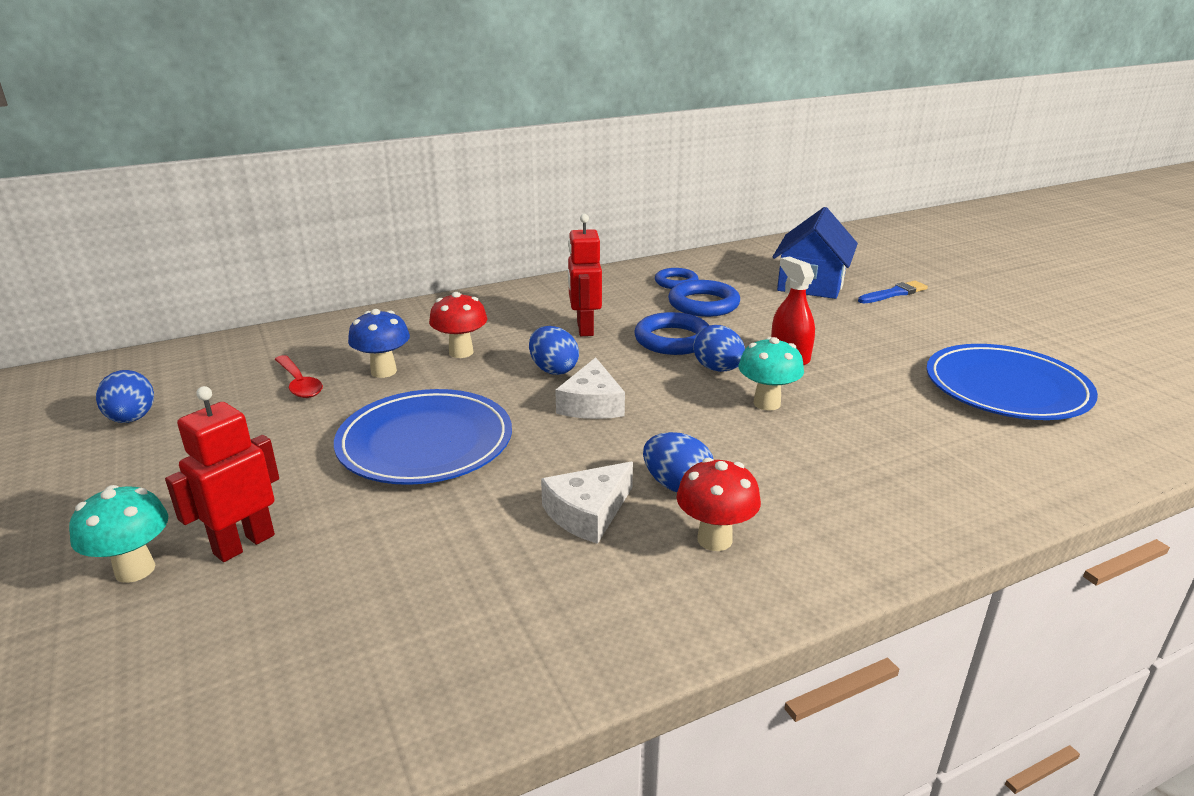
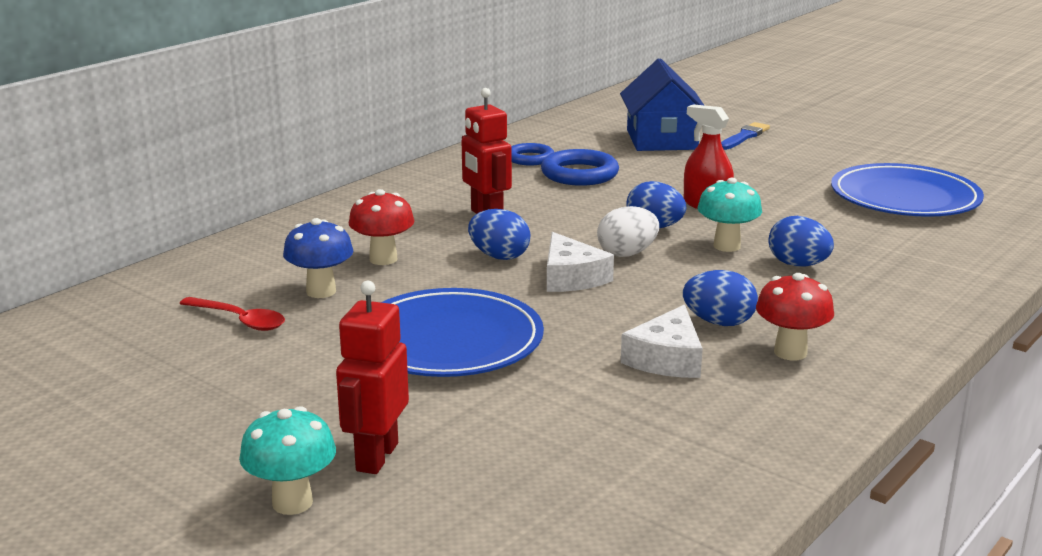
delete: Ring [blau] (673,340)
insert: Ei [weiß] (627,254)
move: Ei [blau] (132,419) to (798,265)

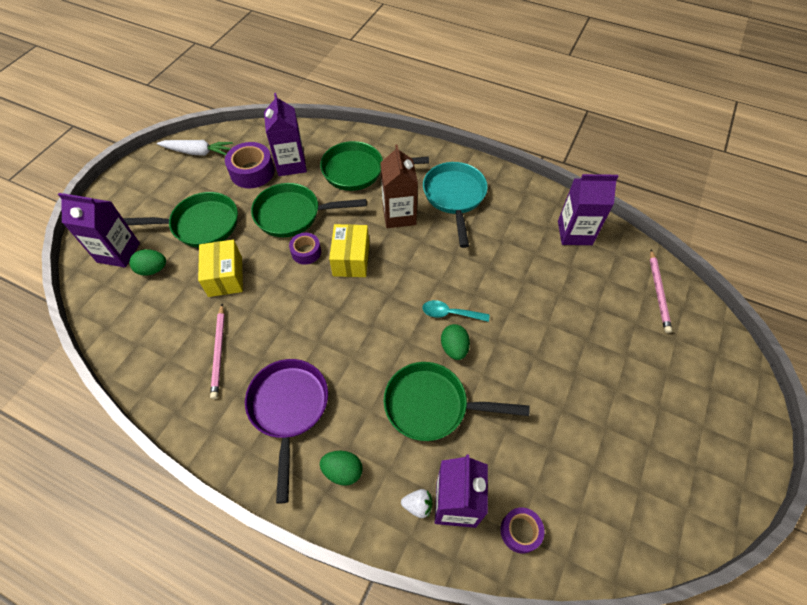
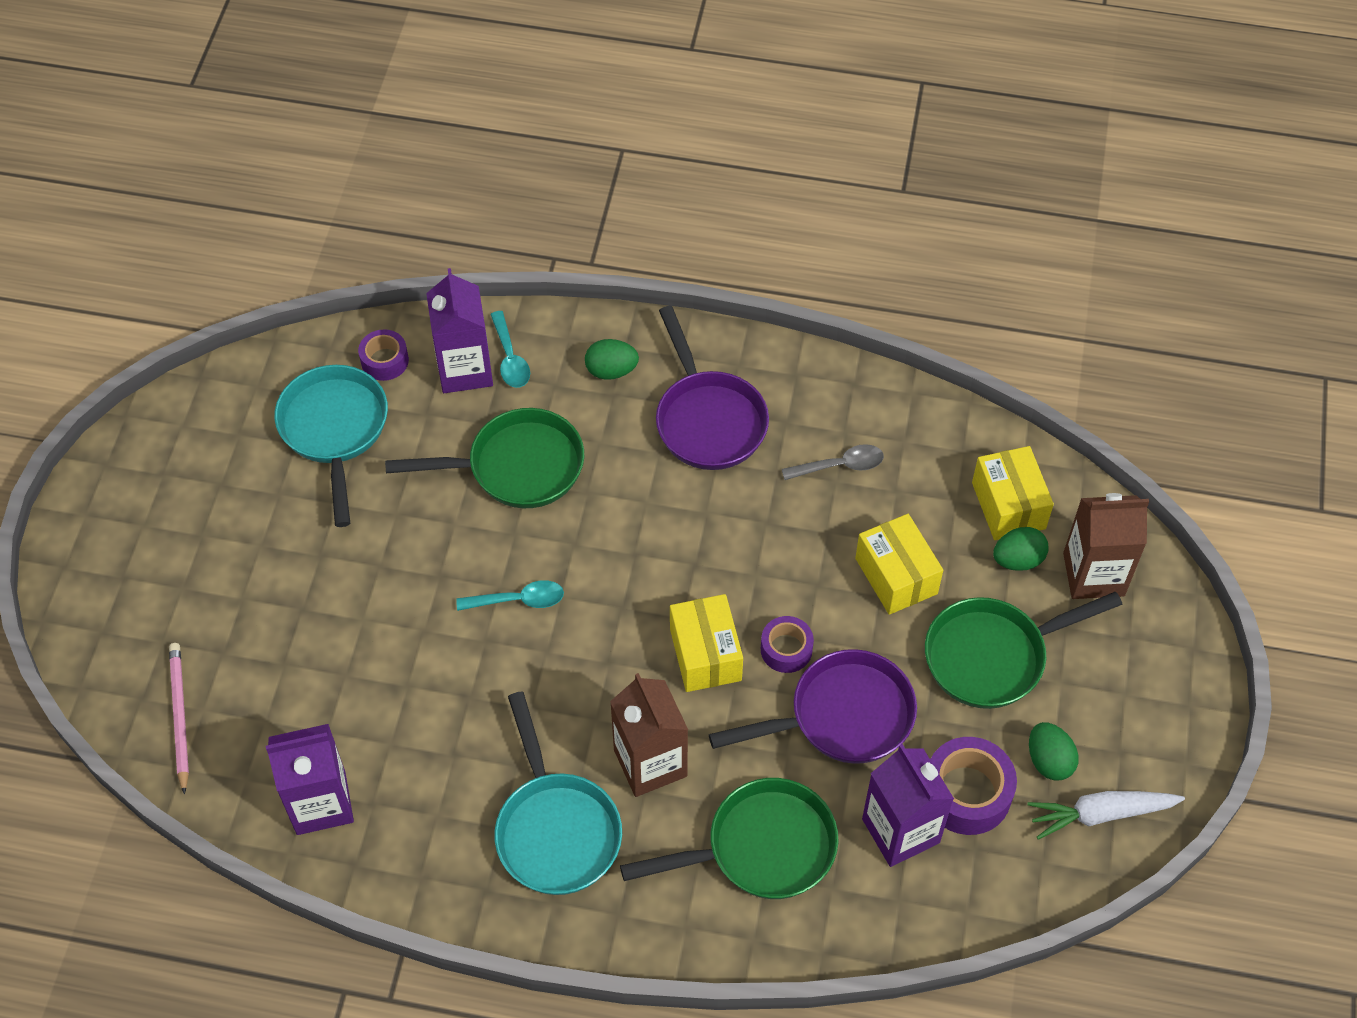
insert: Pfanne [türkis] (335,431); Schachtel [gelb] (1008,505)
move: Ei [grün] (454,348) to (1049,761)
replace: Bleistift [rosa] (219,352) to Löffel [grau] (840,466); Erdbeere [weiß] (418,505) to Löffel [türkis] (510,358)
recolor: Getränkekarton [lila] (118,252) to Getränkekarton [braun] (1093,574); Pfanne [grün] (293,215) to Pfanne [lila] (842,716)

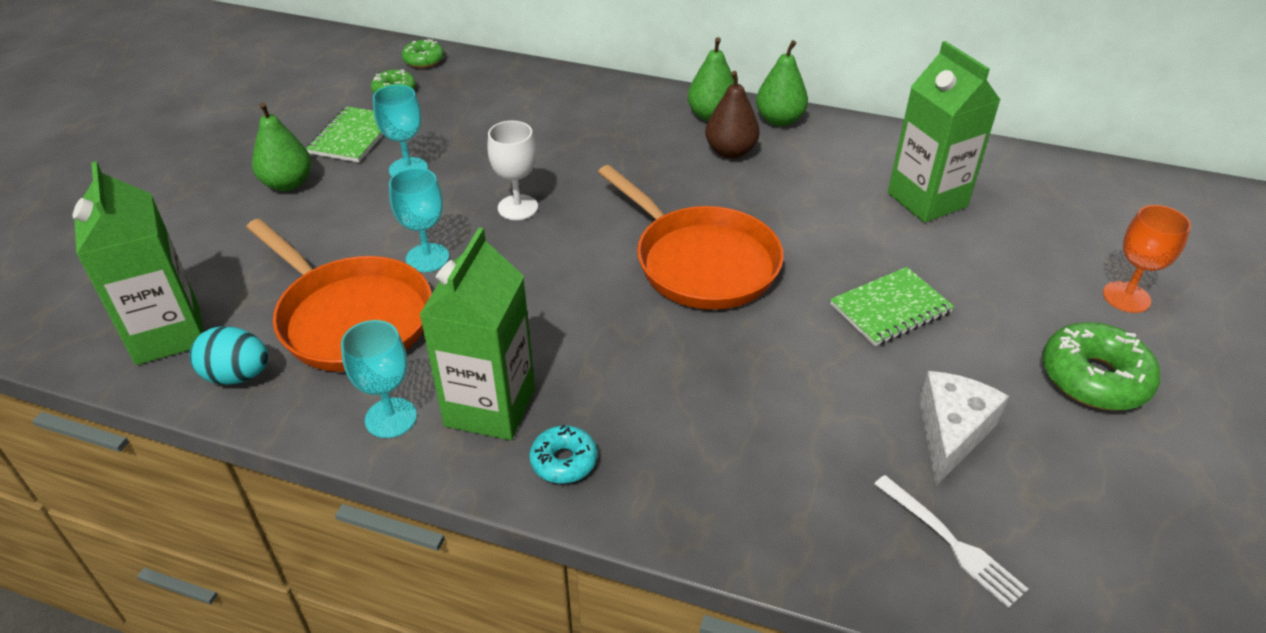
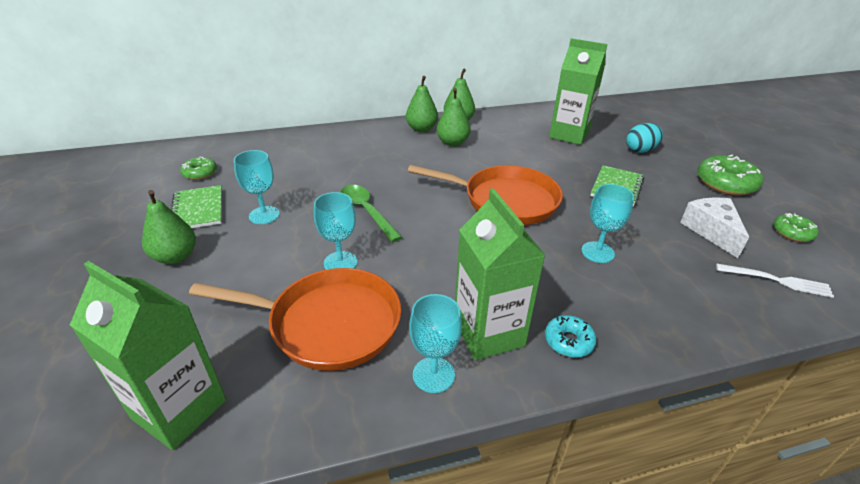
delete: Kelch [orange] (1126,297)
insert: Kelch [türkis] (597,252)
move: Ei [türkis] (237,375) to (640,150); Donut [grün] (424,60) to (792,233)
replace: Kelch [weiß] (518,207) to Löffel [grün] (366,211)
recolor: Birne [braun] (730,151) to Birne [grün] (452,143)

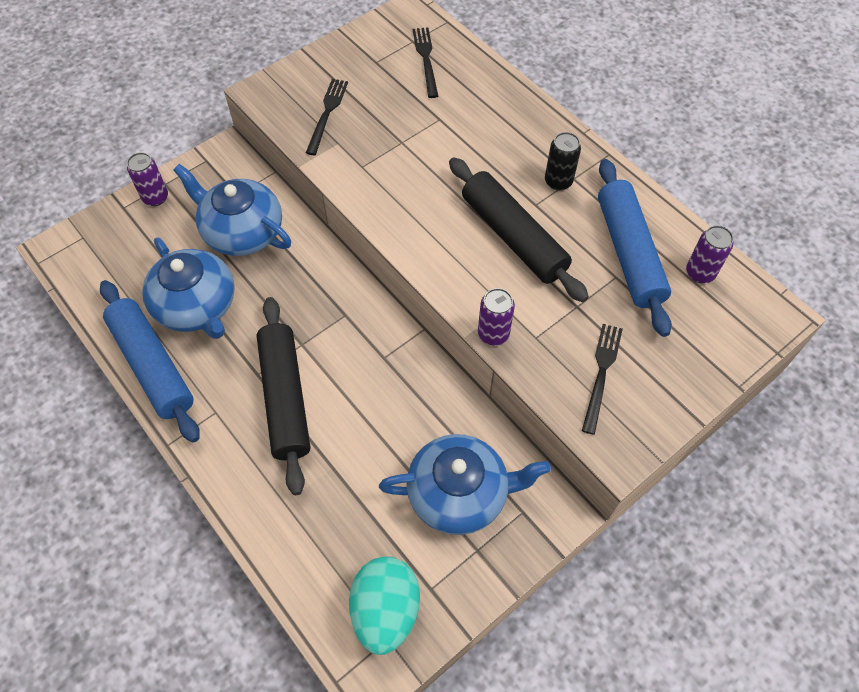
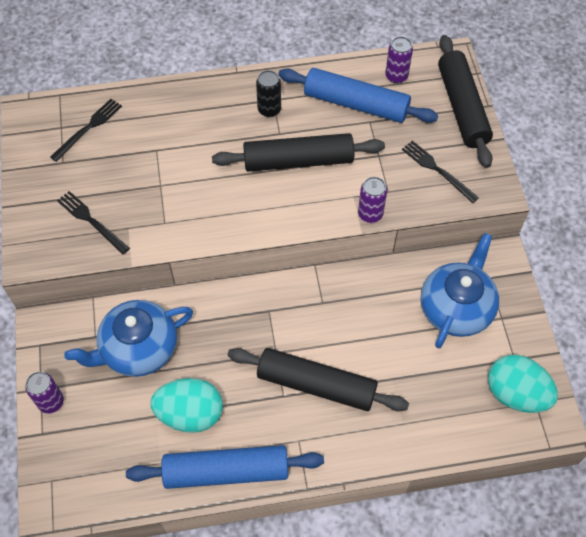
insert: Nudelholz [schwarz] (462,107)
replace: Teekanne [blau] (197,306) to Ei [türkis] (190,414)
rotate: Gabel [schwarz] (426,59) = (88,128) 105 degrees clockwise

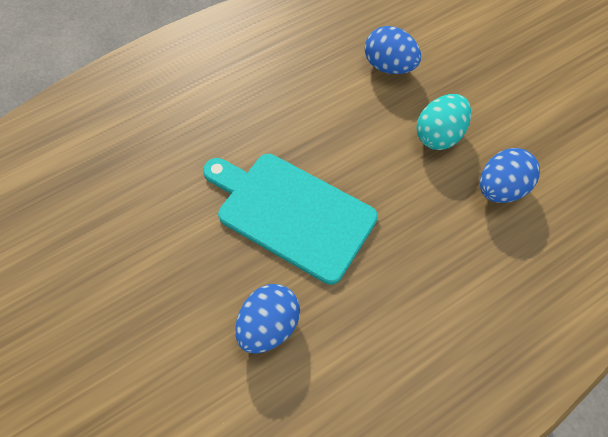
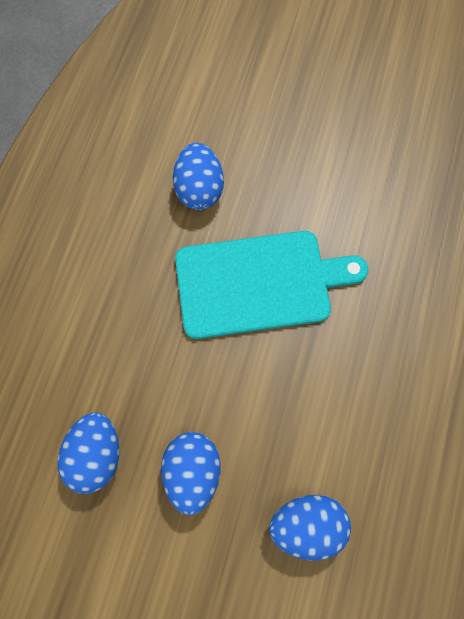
recolor: Ei [türkis] (439,135) to Ei [blau] (192,471)

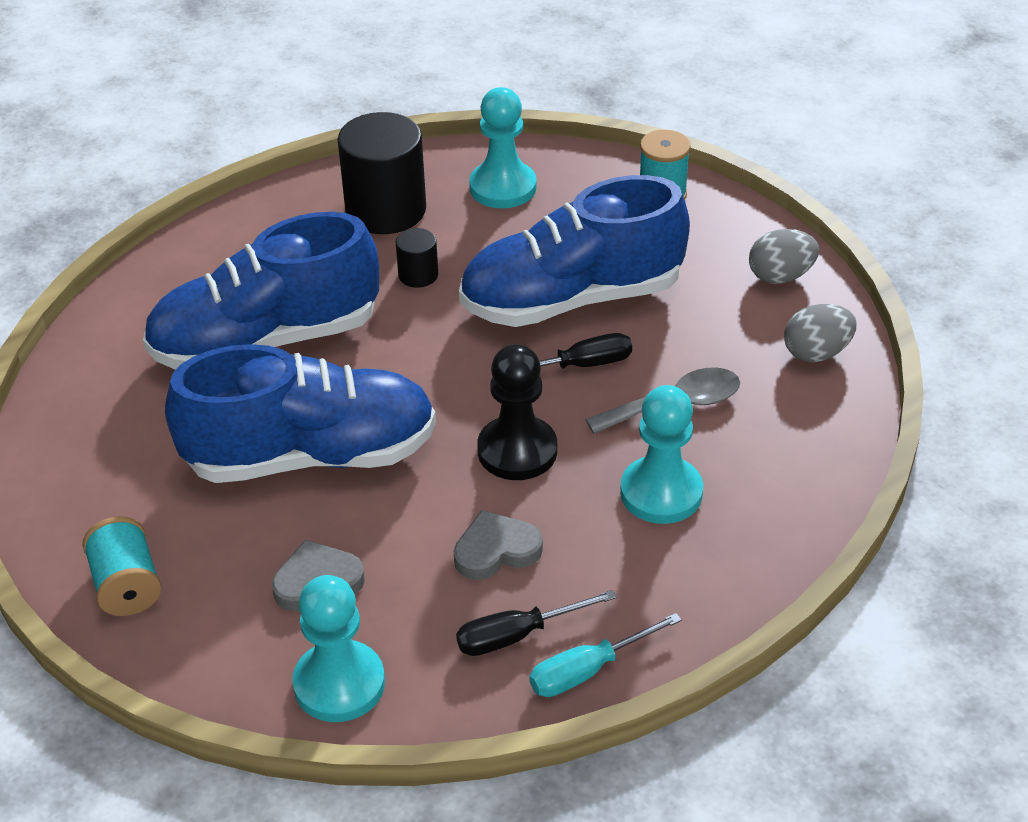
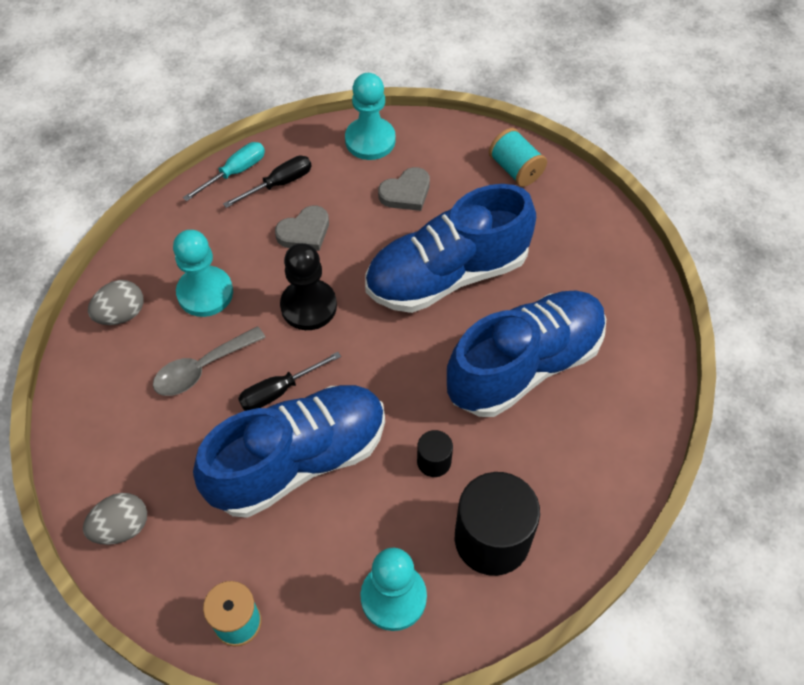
move: Ei [grau] (816,353) to (121,314)

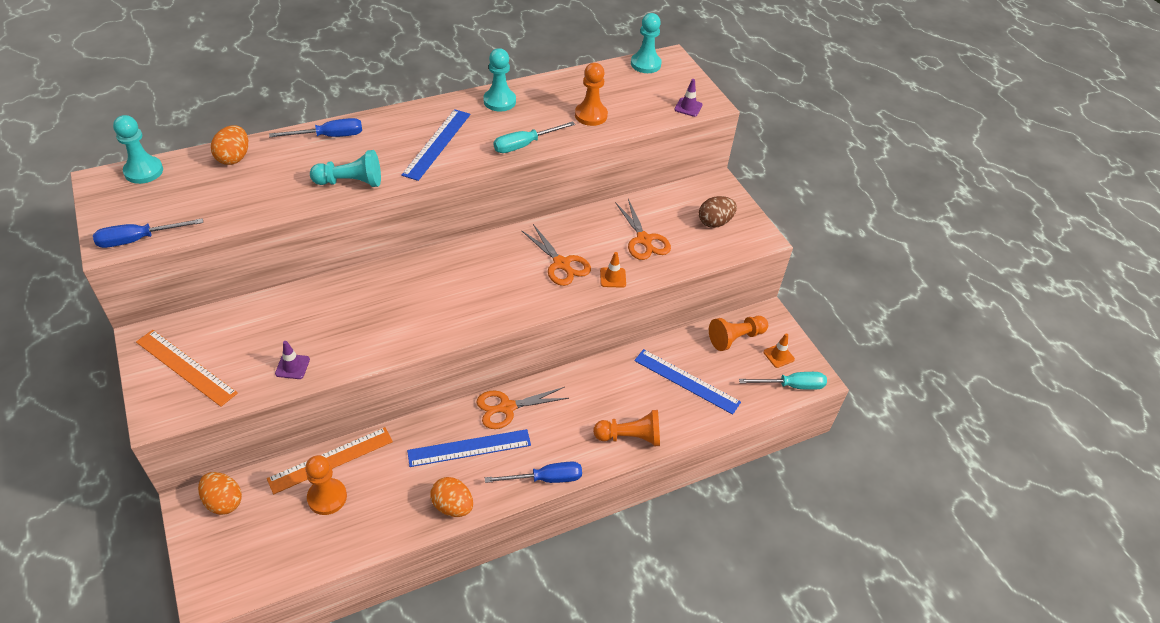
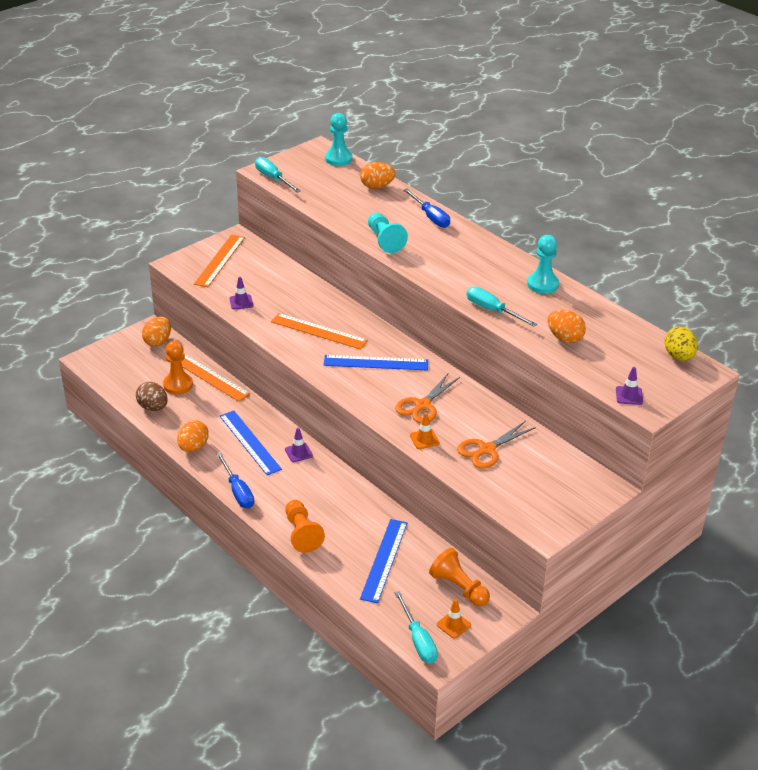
insert: Lineal [orange] (318,331)
move: Lineal [blau] (437,144) to (376,363); Ei [braun] (714,222) to (153,407)
replace: Schere [orange] (506,408) to Leitkegel [lila] (298,452); Bauer [orange] (591,115) to Ei [orange] (564,338); Bauer [türkis] (645,64) to Ei [gelb] (678,356)
recolor: Schraubenzieher [blau] (138,239) to Schraubenzieher [türkis] (273,178)

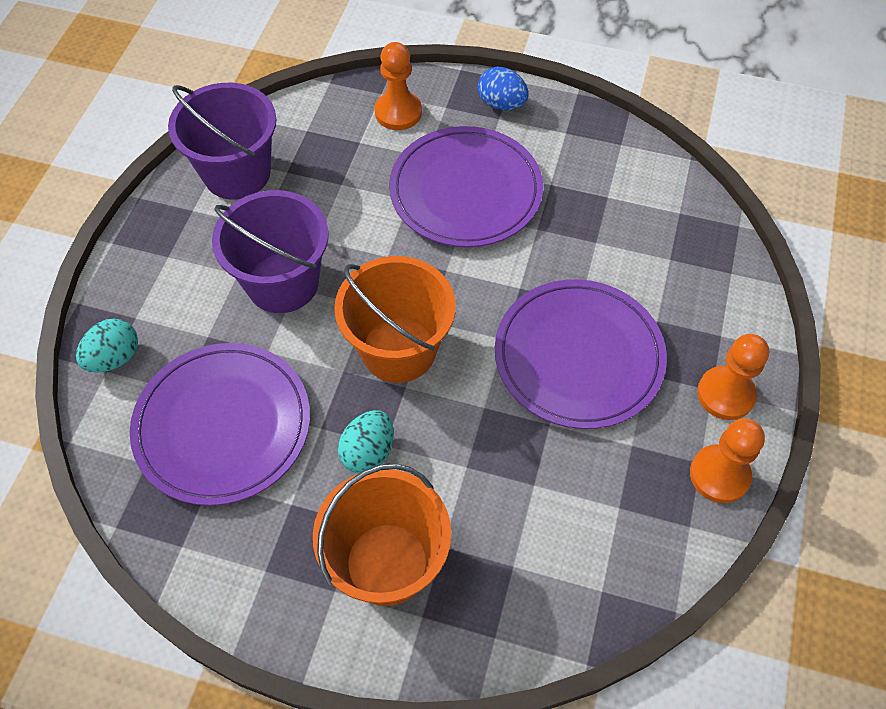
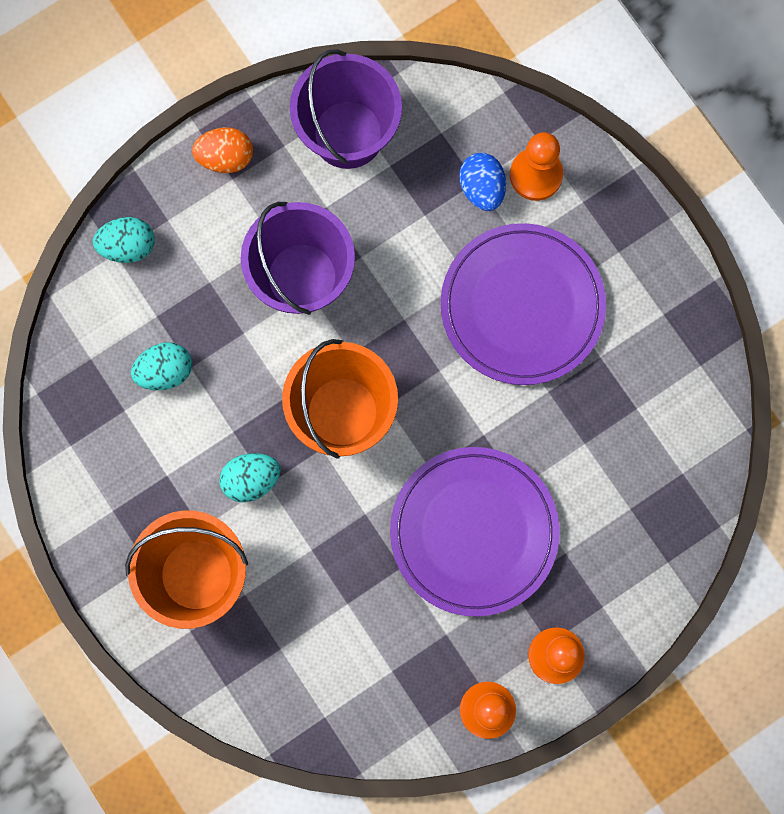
insert: Ei [orange] (225,157)
move: Ei [blau] (501,104) to (482,188)
replace: Teller [lila] (223,425) to Ei [türkis] (165,371)

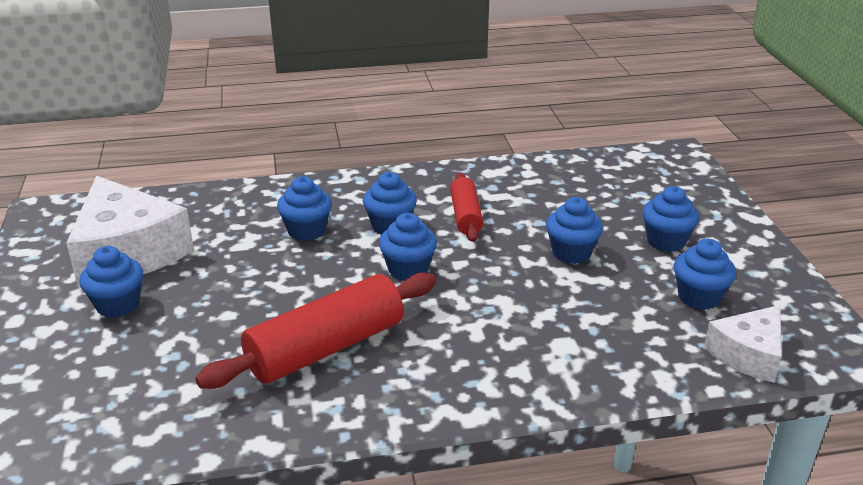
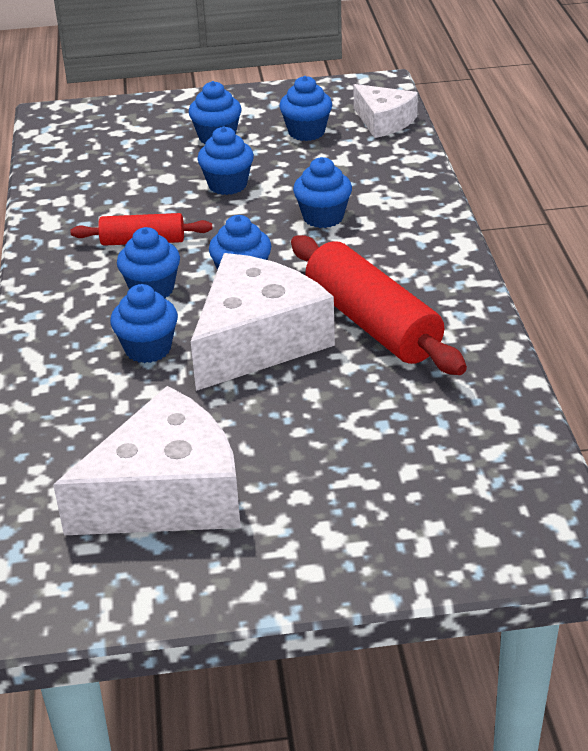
insert: Käse [weiß] (257,340)
move: Muffin [blau] (118,305) to (323,217)

